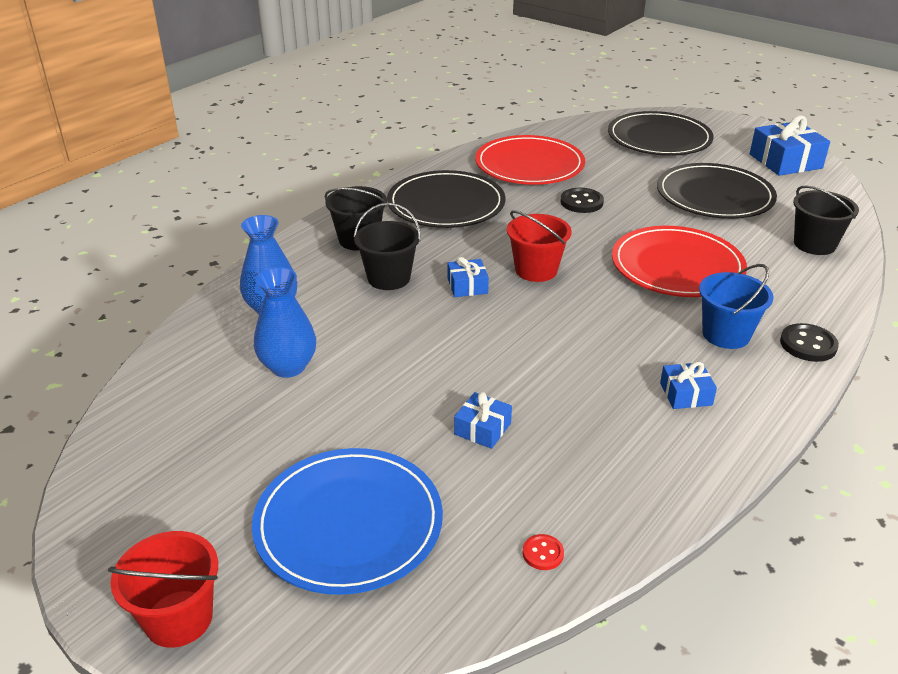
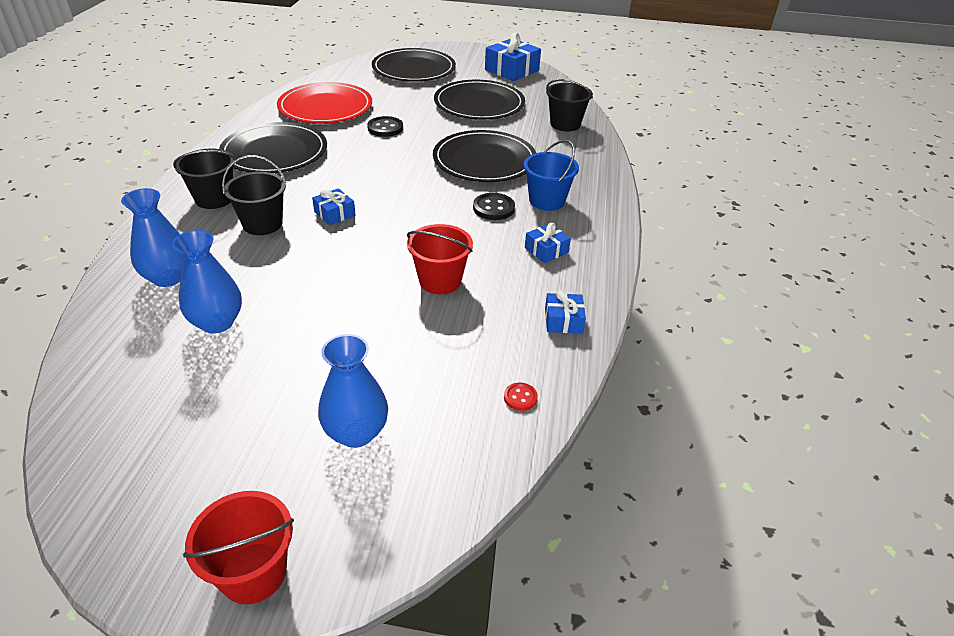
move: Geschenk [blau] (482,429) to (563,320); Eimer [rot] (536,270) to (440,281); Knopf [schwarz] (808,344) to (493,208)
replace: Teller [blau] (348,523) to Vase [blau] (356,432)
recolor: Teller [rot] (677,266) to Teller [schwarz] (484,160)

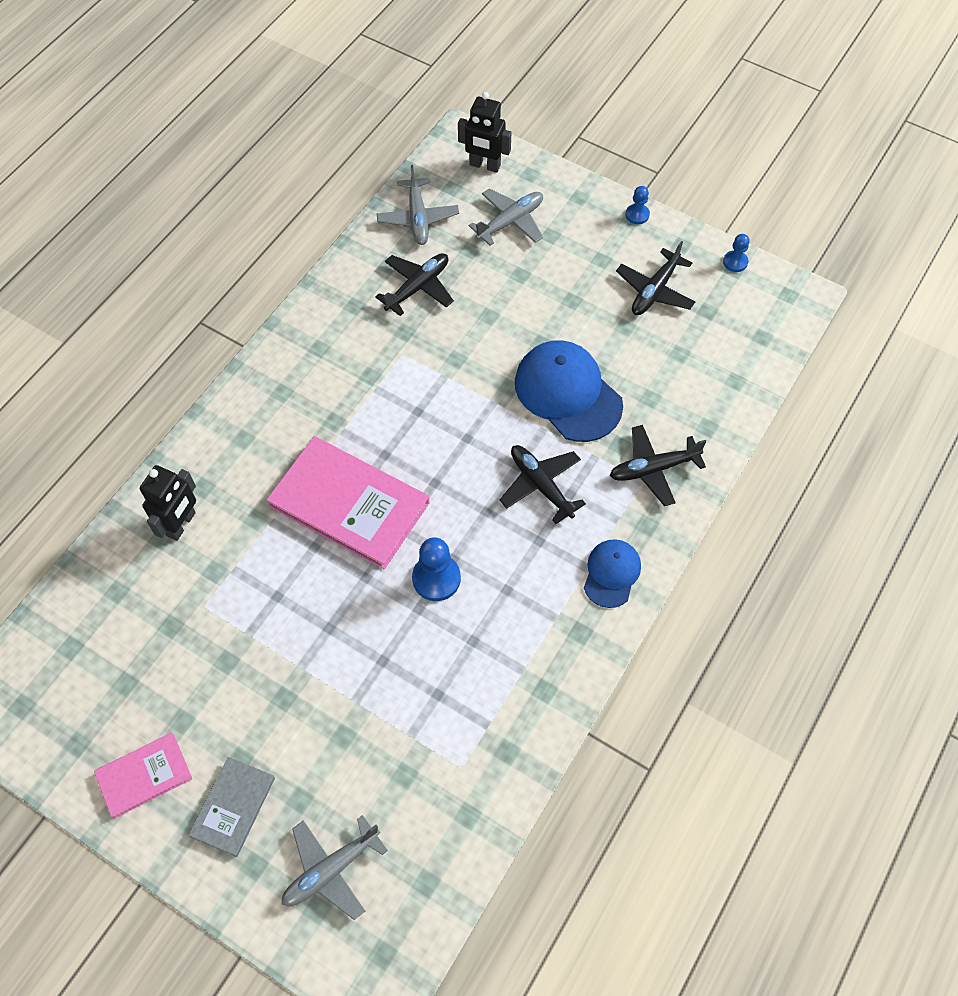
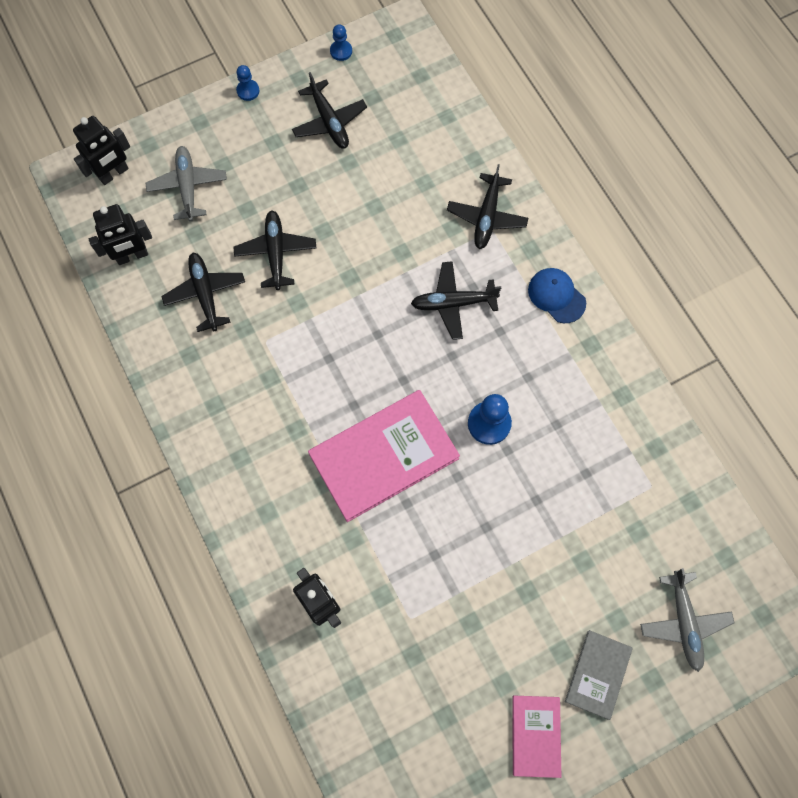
delete: Kappe [blau] (568,393)
insert: Flugzeug [schwarz] (276,252)
replace: Flugzeug [grau] (418,218) to Roboter [schwarz] (132,256)
rotate: Buch [grau] (233,807) = (598,674) 60 degrees clockwise

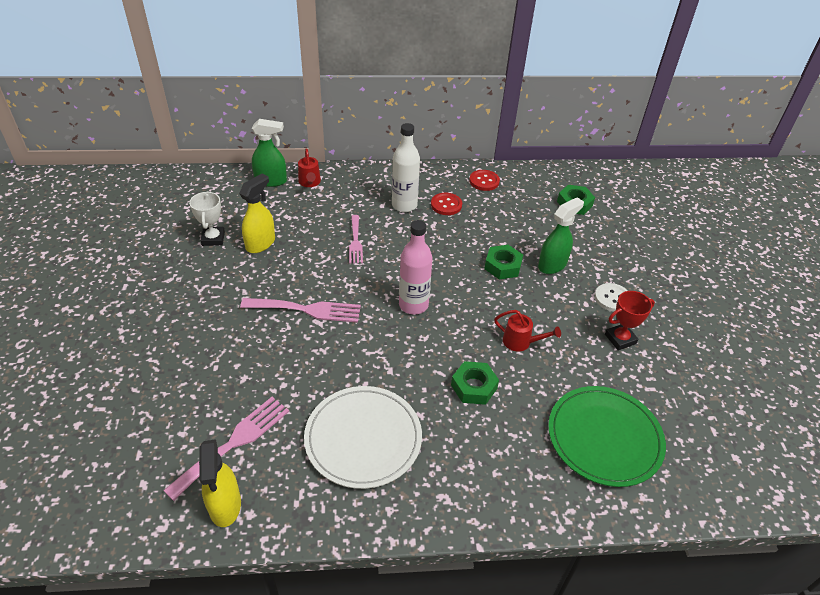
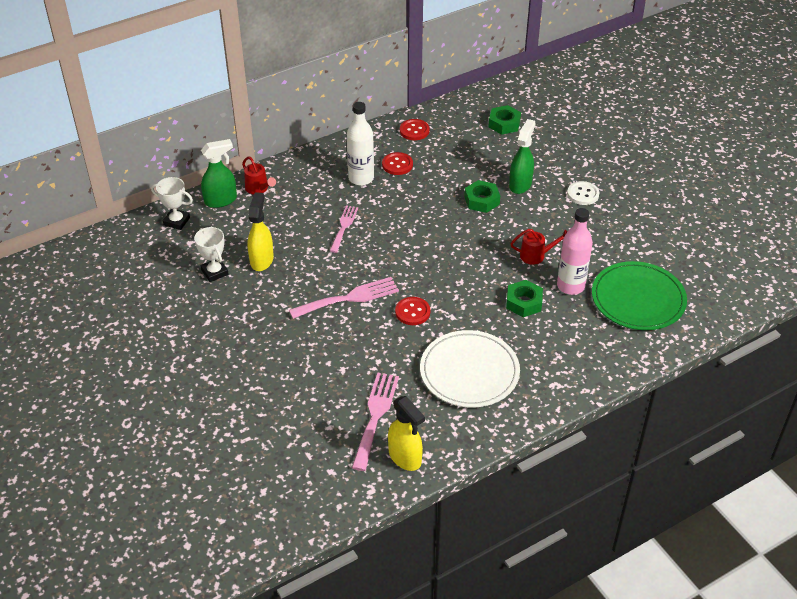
delete: Pokal [rot] (620,339)
insert: Pokal [weiß] (176,221); Knopf [rot] (412,312)
move: Flasche [rosa] (413,305) to (570,286)
rotate: Gabel [rosa] (355,242) = (344,226) 135 degrees counterclockwise

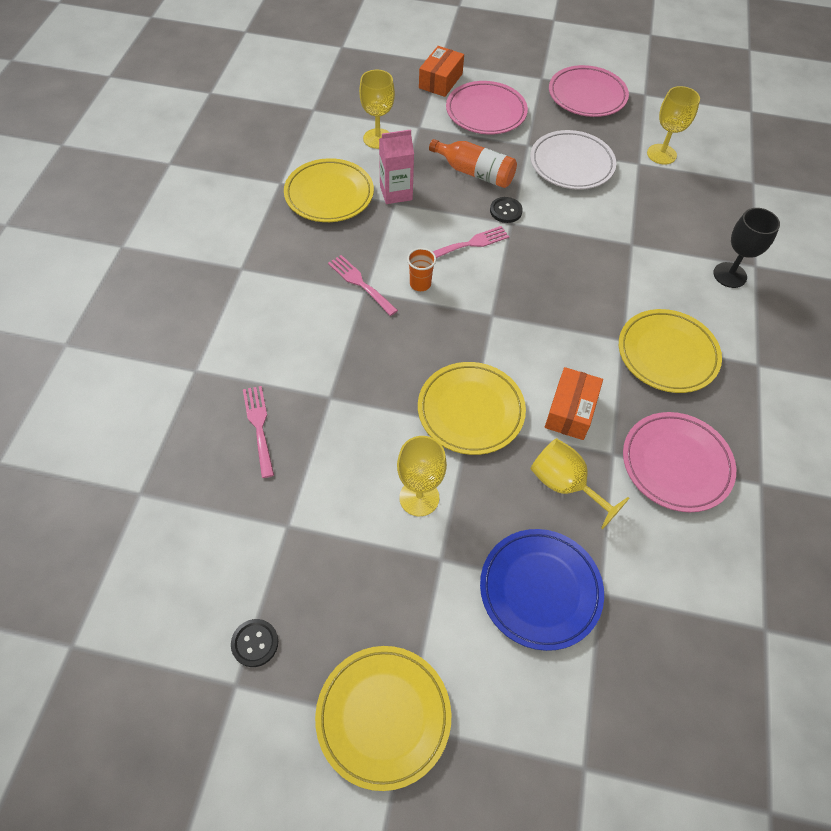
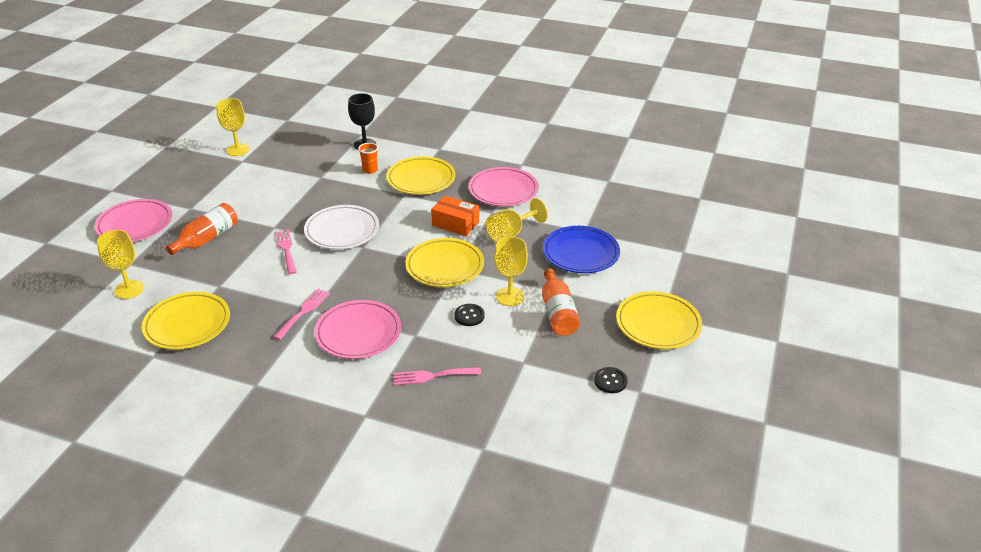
delete: Getränkekarton [rosa] (396,193); Schachtel [orange] (440,81)
insert: Flasche [orange] (558,312)
move: Becher [orange] (420,284) to (370,170); Knopf [schwarz] (505,211) to (469,316); Teller [weiß] (571,164) to (342,231); Teller [rosa] (587,96) to (358,333)
rotate: Gabel [rosa] (360,283) = (303,312) 150 degrees clockwise

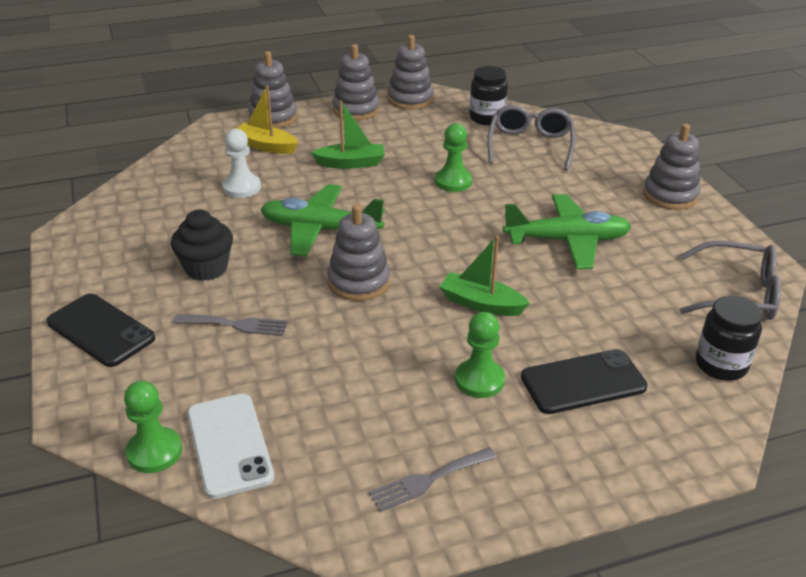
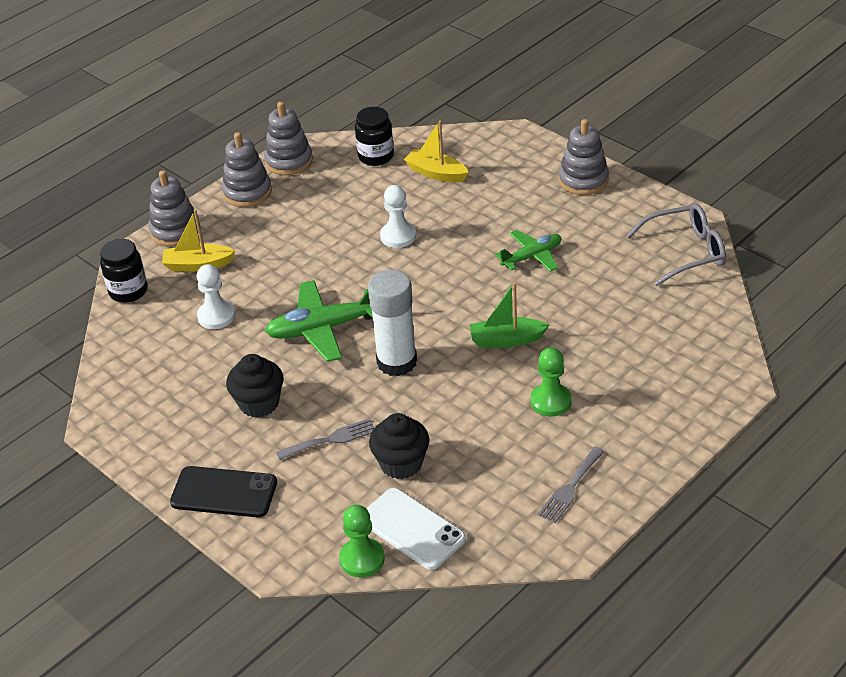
delete: Boot [grün] (351,163); Handy [schwarz] (583,382)
insert: Muffin [schwarz] (401,463)
move: Einmachglas [schwarz] (721,365) to (128,291)
replace: Stapelspielzeug [grau] (359,282) to Klebestift [weiß] (397,362); Brille [grau] (530,146) to Boot [gelb] (436,173)
recolor: Bauer [grün] (453,181) to Bauer [weiß] (398,236)
resize: Flugzeug [grün] (567,241) = (532,256) x0.63

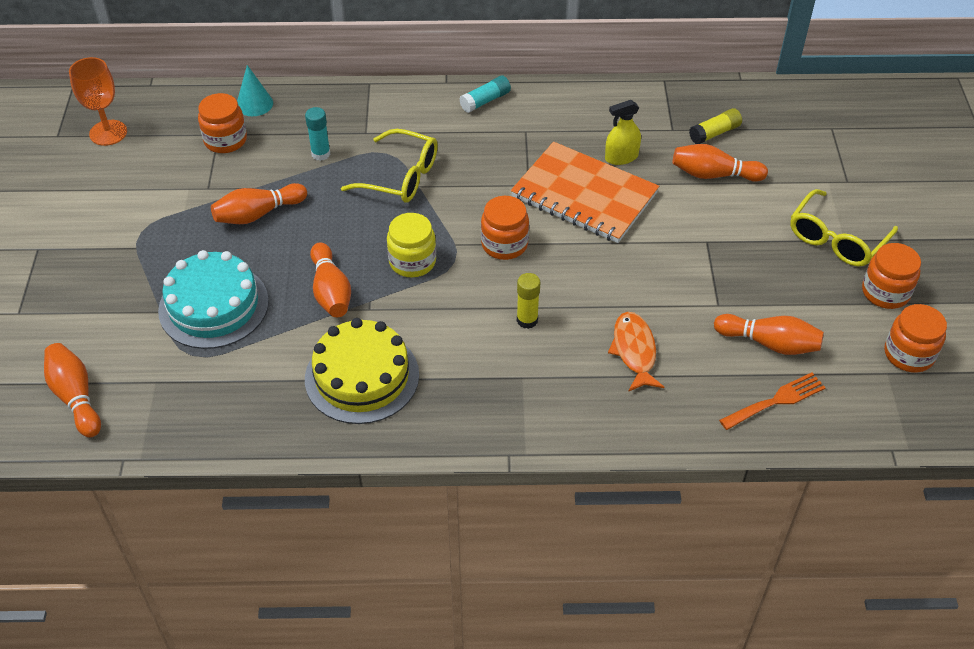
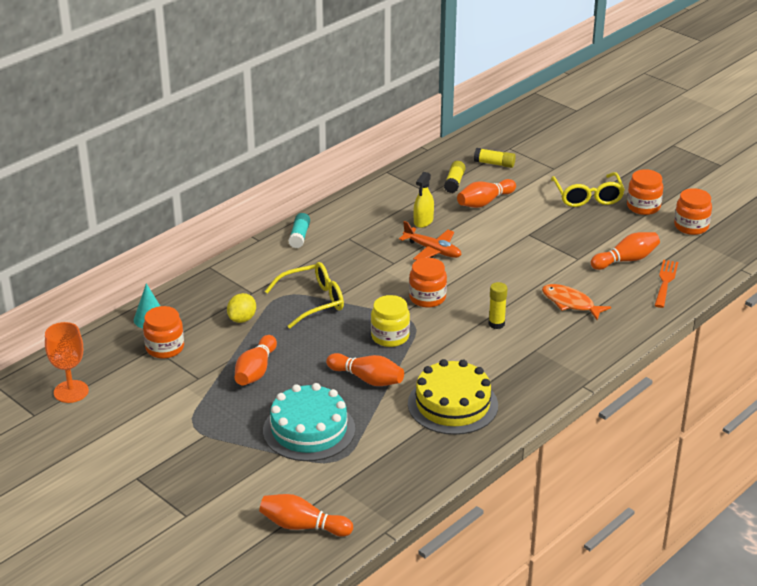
insert: Klebestift [gelb] (494,164)
replace: Klebestift [türkis] (321,154) to Zitrone [gelb] (242,319); Notizbuch [orange] (584,195) to Flugzeug [orange] (432,250)

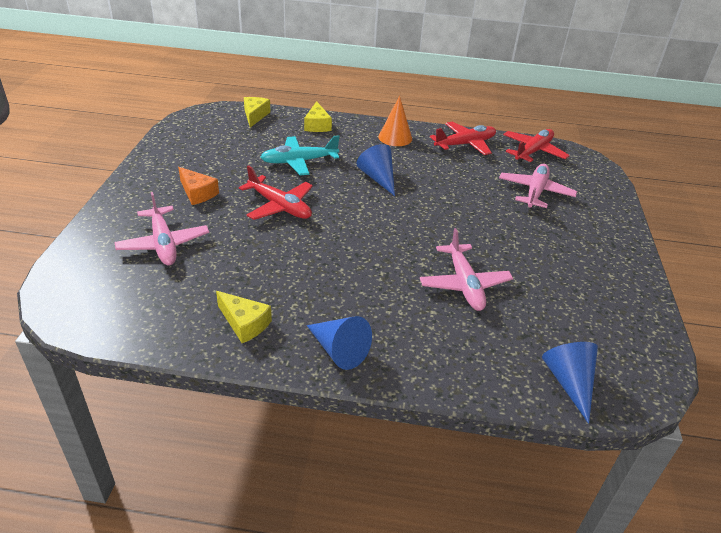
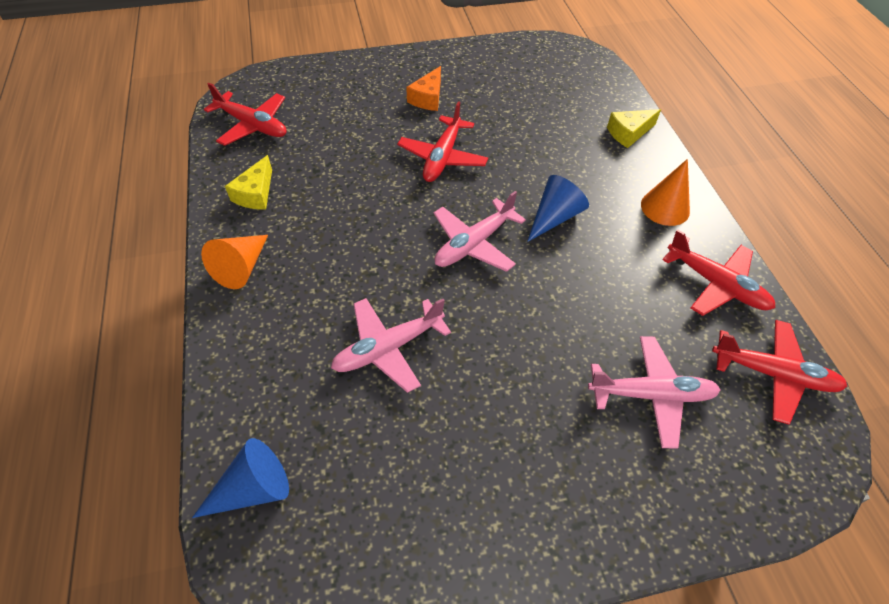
delete: Käse [gelb] (255,116); Flugzeug [türkis] (298,162)
insert: Flugzeug [rot] (252,125)
move: Flugzeug [rosa] (163,244) to (473,244)
recolor: Kegel [blau] (338,350) to Kegel [orange] (241,267)

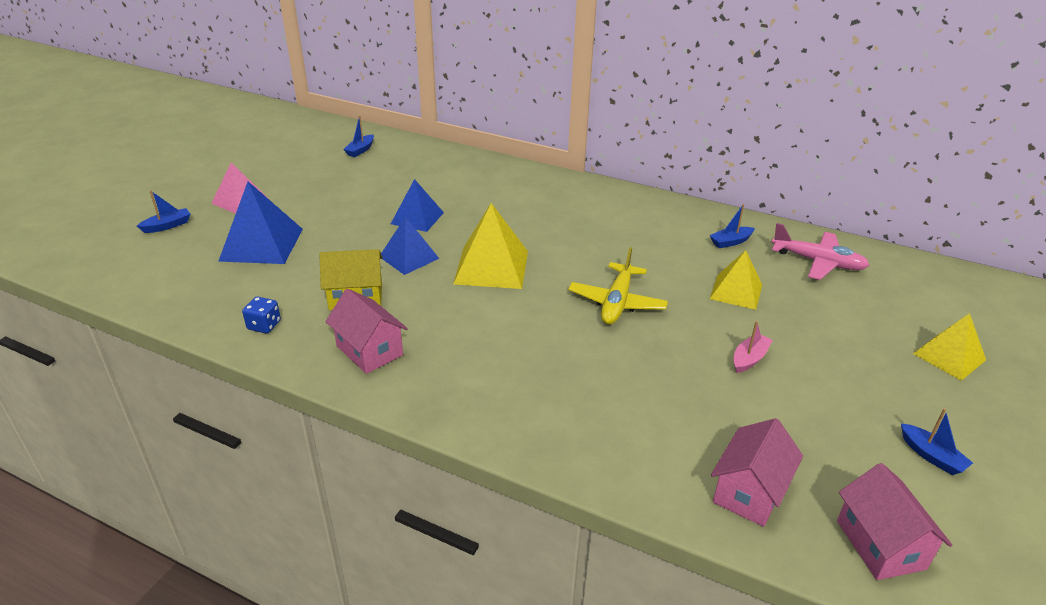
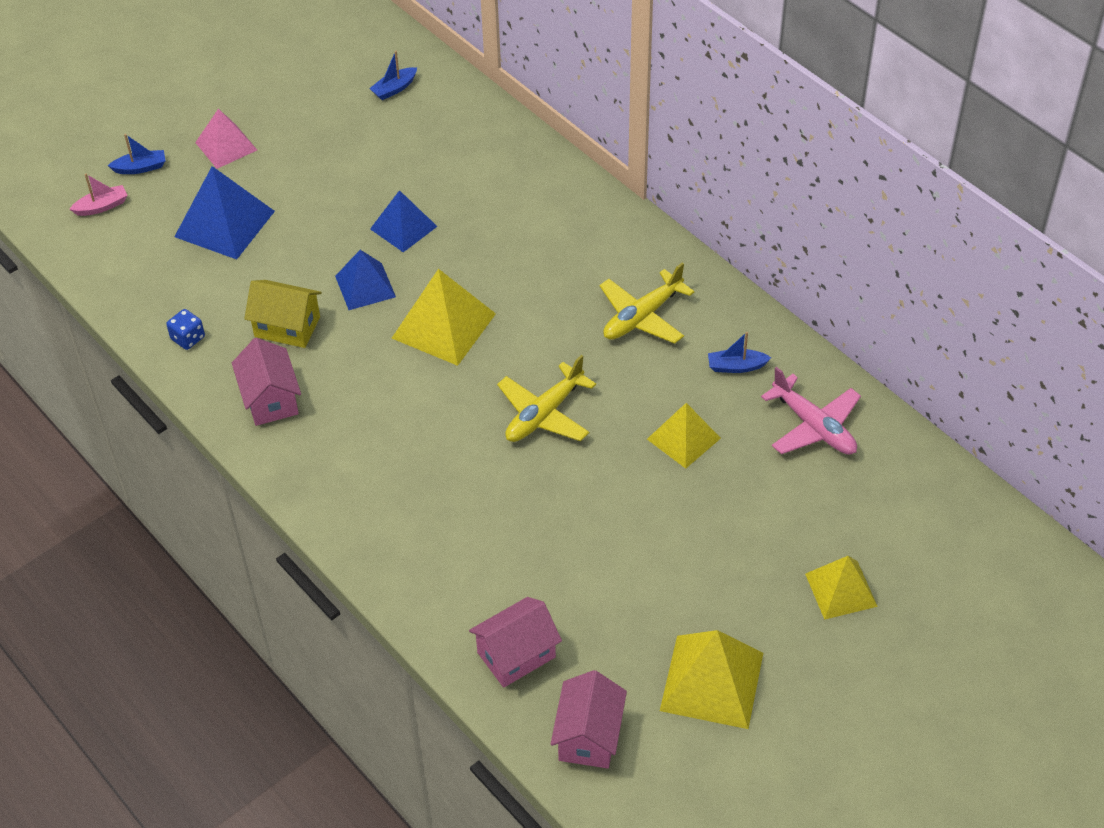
insert: Flugzeug [gelb] (642,317)
move: Boot [rosa] (749,359) to (102,206)
replace: Boot [blau] (931,456) to Pyramide [gelb] (712,681)

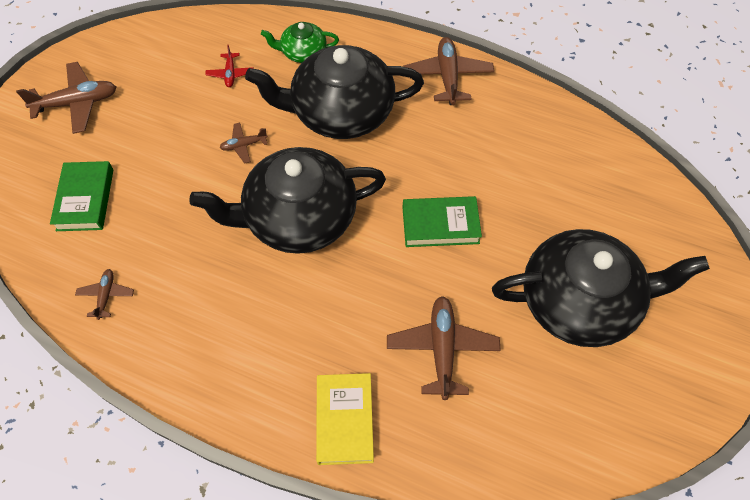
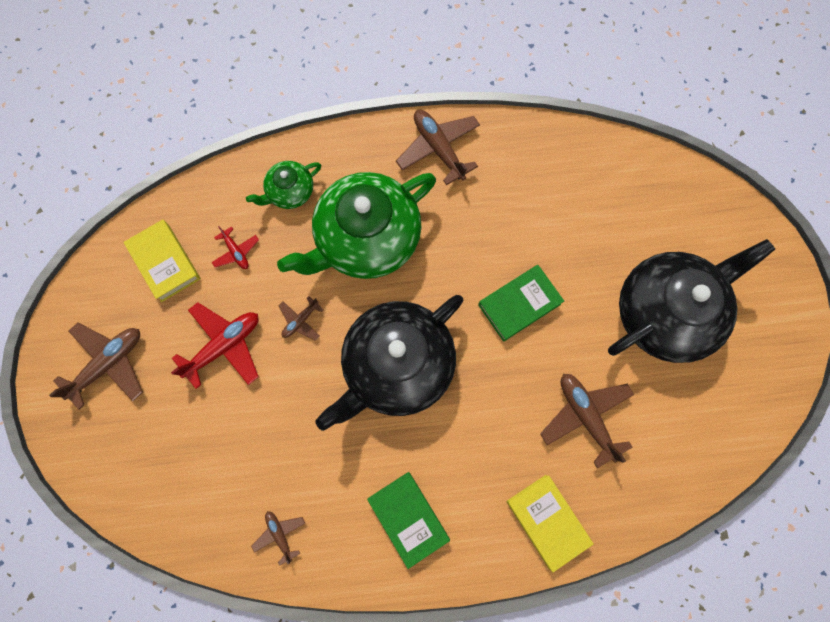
insert: Buch [gelb] (165,262); Flugzeug [rot] (224,346)
move: Buch [grün] (85,199) to (408,518)
recolor: Teekanne [schwarz] (341,112) to Teekanne [grün] (366,238)

